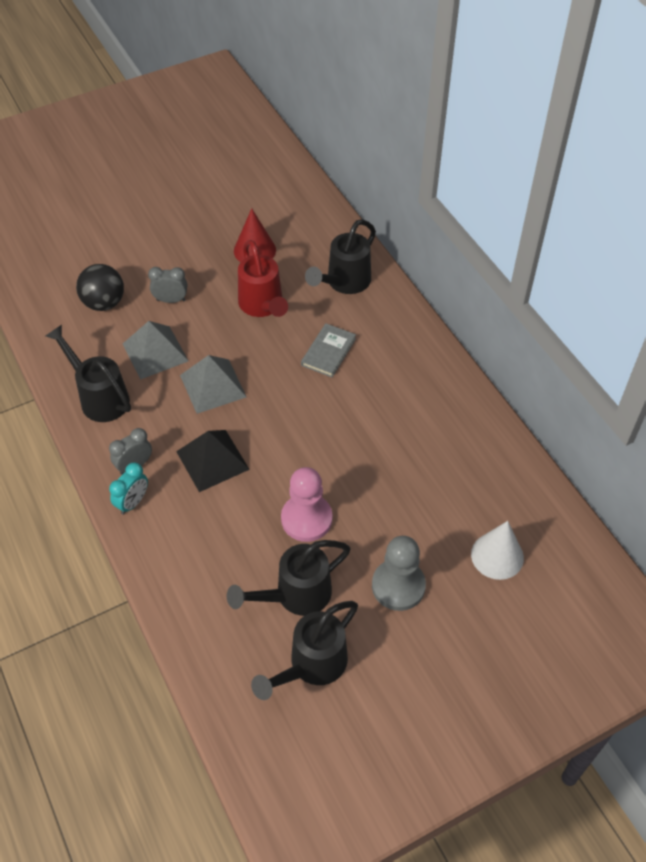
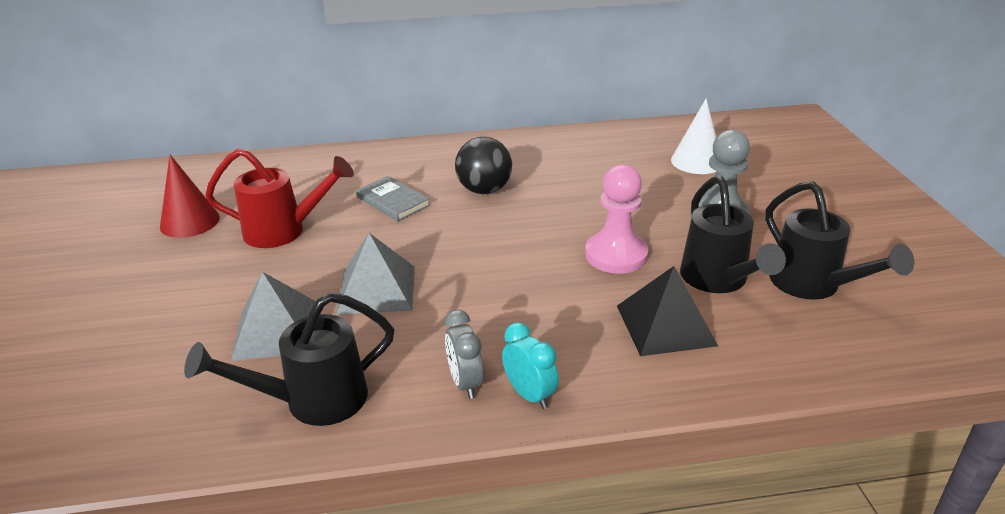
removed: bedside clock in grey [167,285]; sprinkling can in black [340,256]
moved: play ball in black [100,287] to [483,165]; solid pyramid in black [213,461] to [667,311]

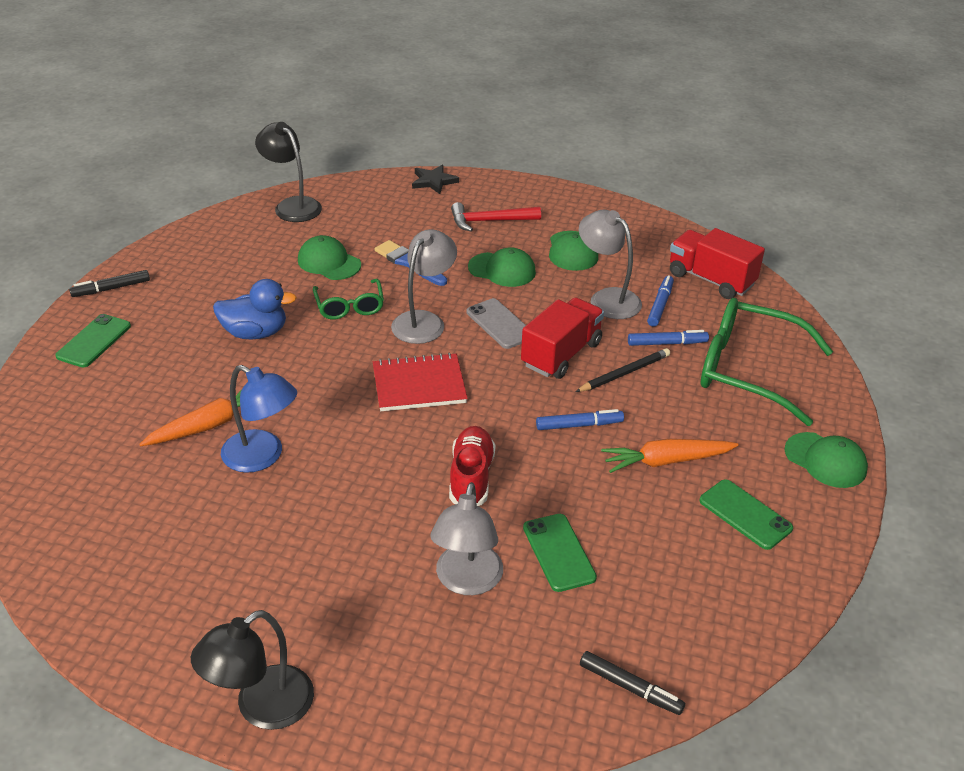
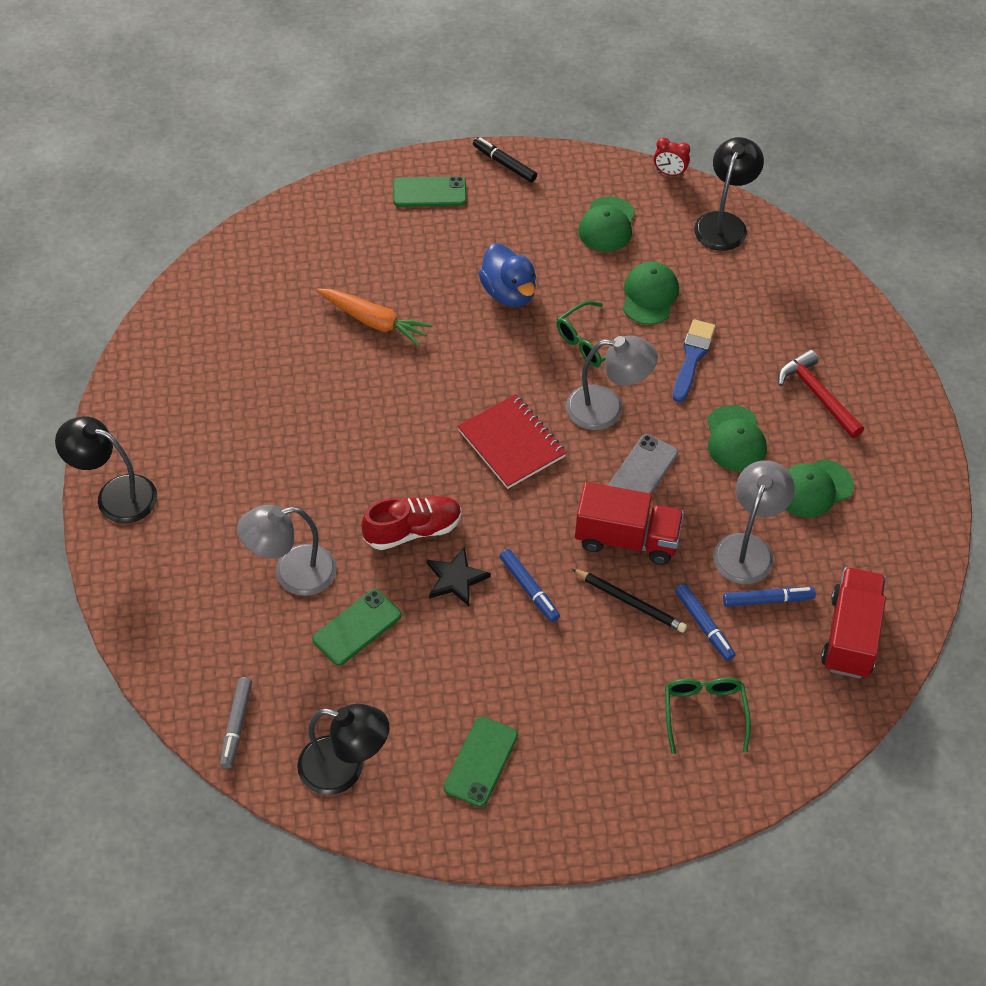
removed: reading lamp in blue [259,419]; root vegetable in orange-coloured [670,456]
added: reading lamp in black [343,749]; bedside clock in crimson [672,157]
moved: five-pointed star in black [435,179] to [459,576]; baseball cap in leaf-green [826,460] to [606,224]
recoloured: marker in black [632,683] to marker in grey [236,723]
resized: eyeglasses in leaf-green [767,362] = [708,716] x0.54

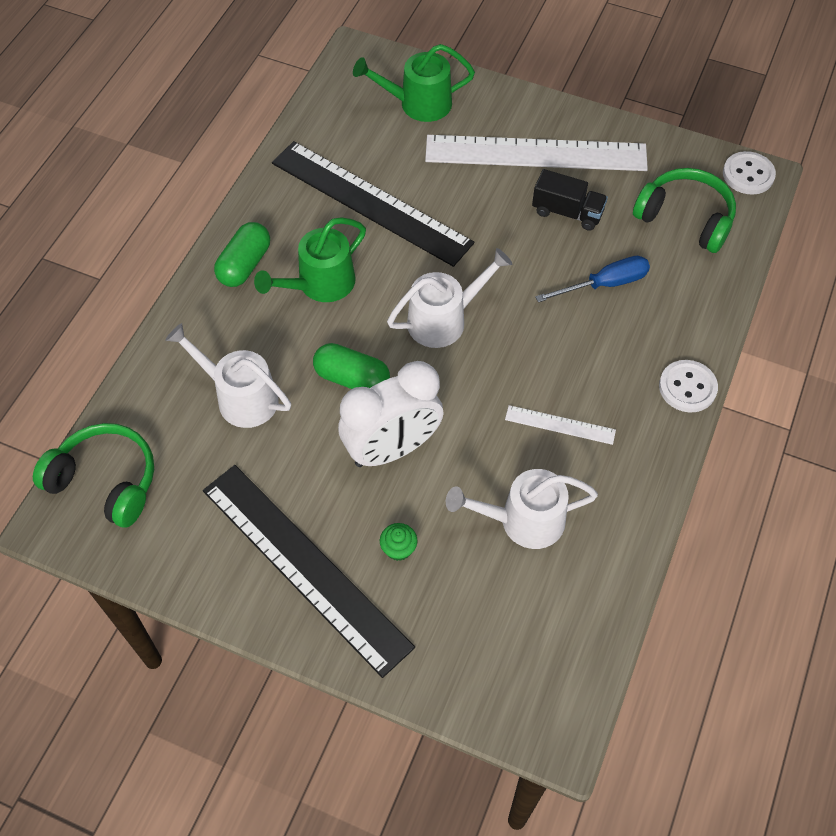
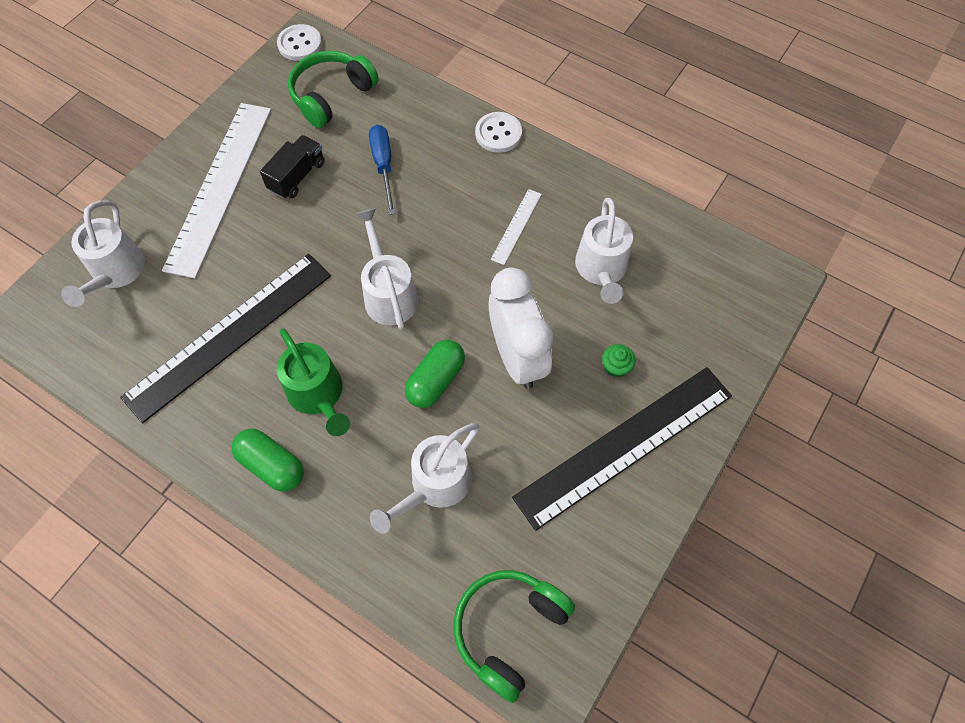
recoloured: sprinkling can in leaf-green [414,83] to sprinkling can in white [103,254]

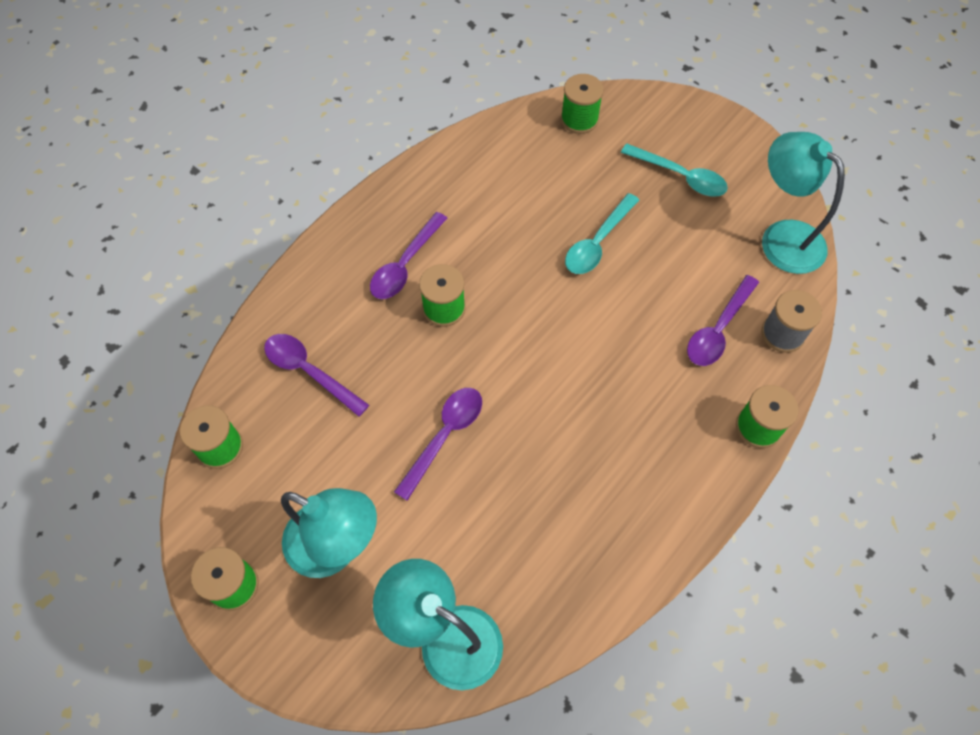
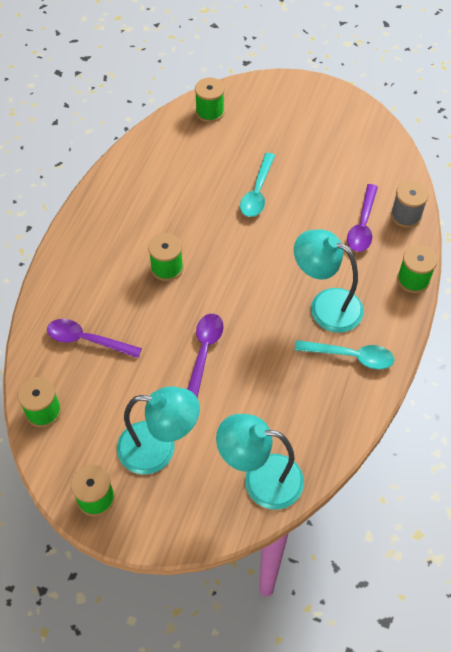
removed: tablespoon in royal purple [408,255]
moved: tablespoon in aqua [674,170] to [345,354]; reading lamp in aqua [803,203] to [329,281]

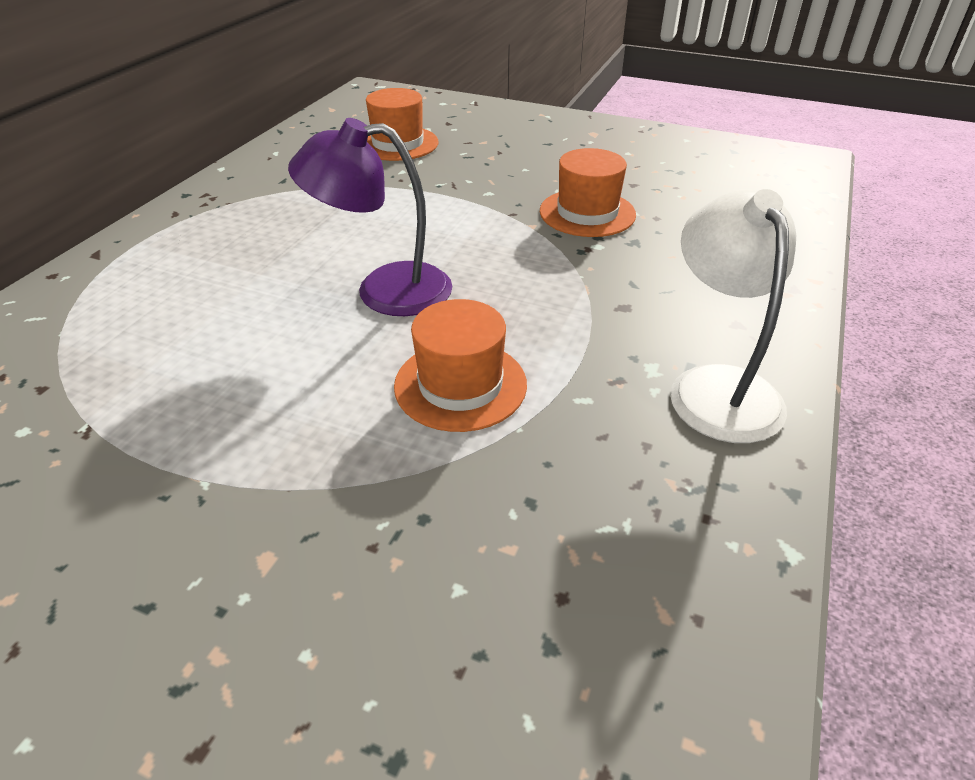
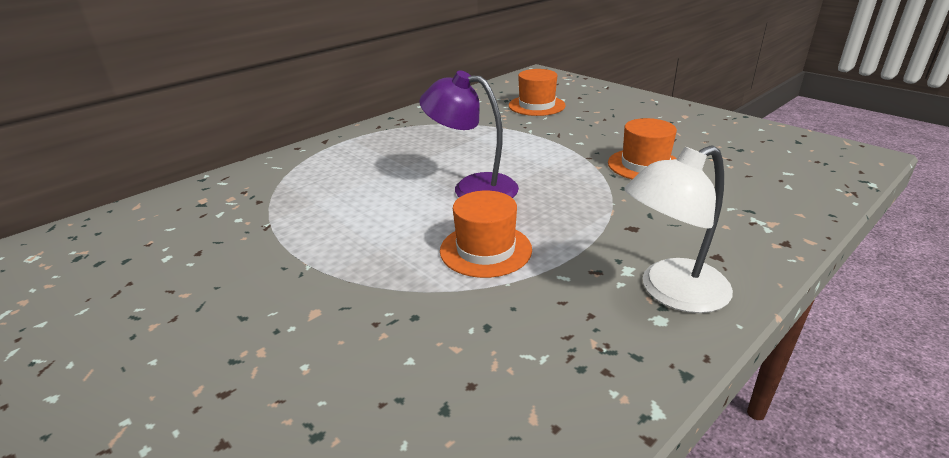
turned: reading lamp in white [733,316] = [678,229] 135 degrees counterclockwise

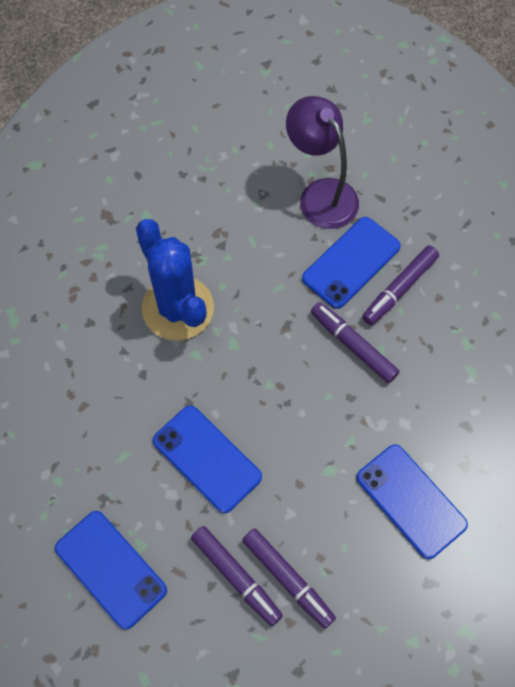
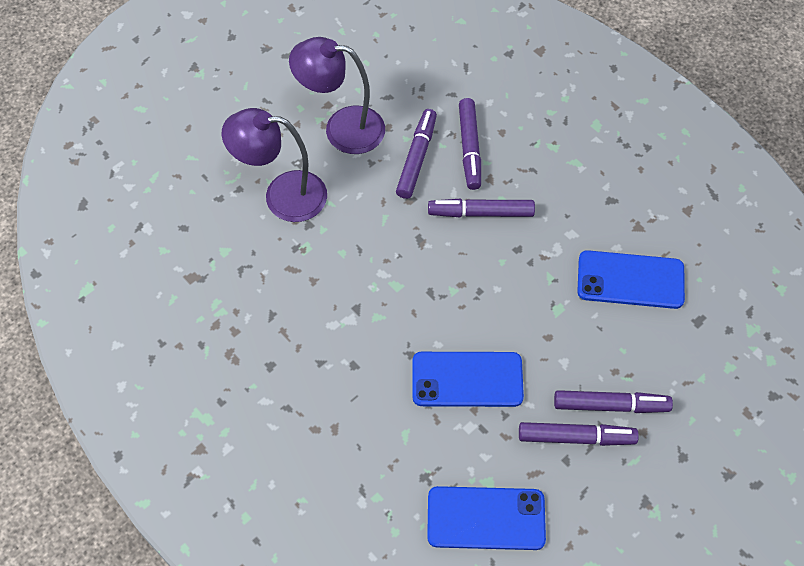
removed: cactus in blue [175,280]
added: reading lamp in royal purple [274,165]
replaced: mobile phone in blue [351,263] to marker in royal purple [416,154]

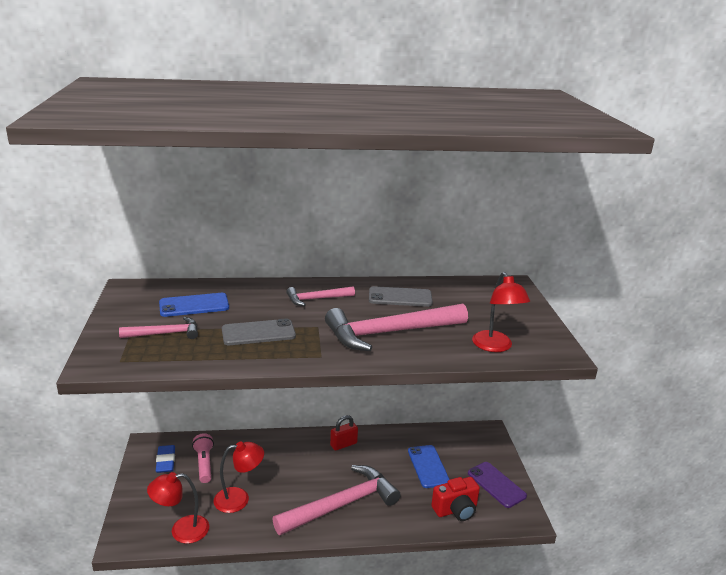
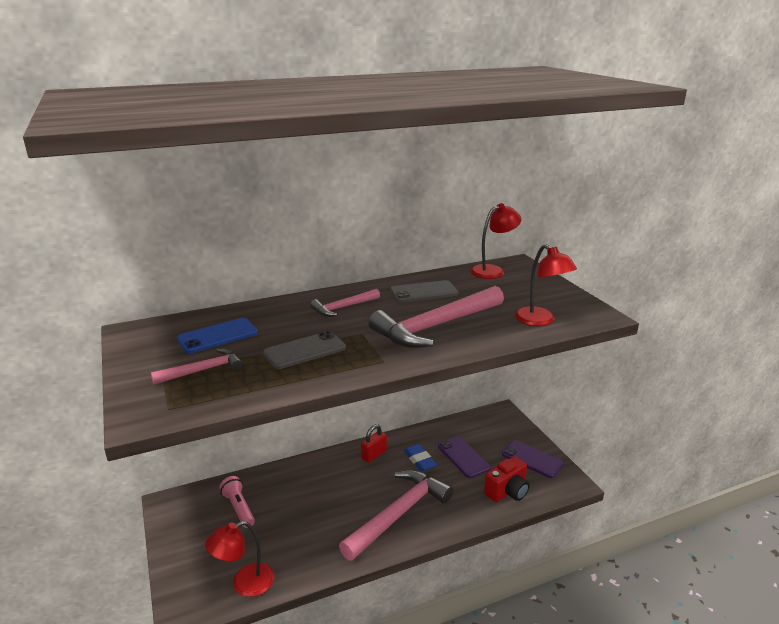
moved: gum eraser in blue [165,459] to [420,458]; reading lamp in crimson [238,477] to [495,241]
recoloured: mobile phone in blue [429,466] to mobile phone in royal purple [464,457]

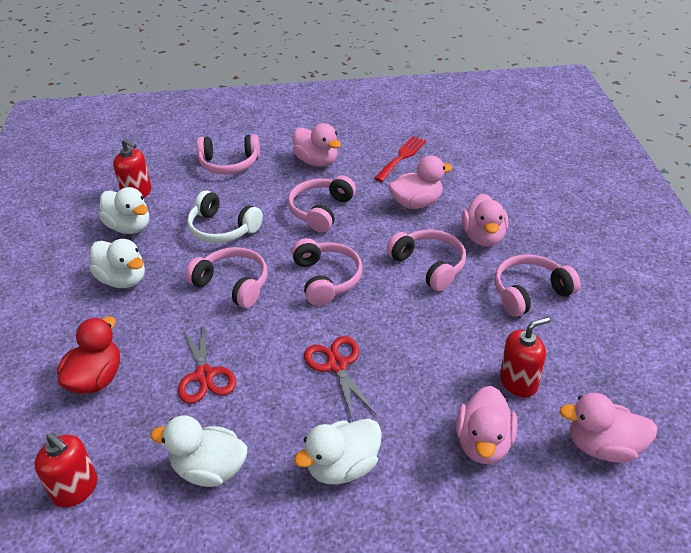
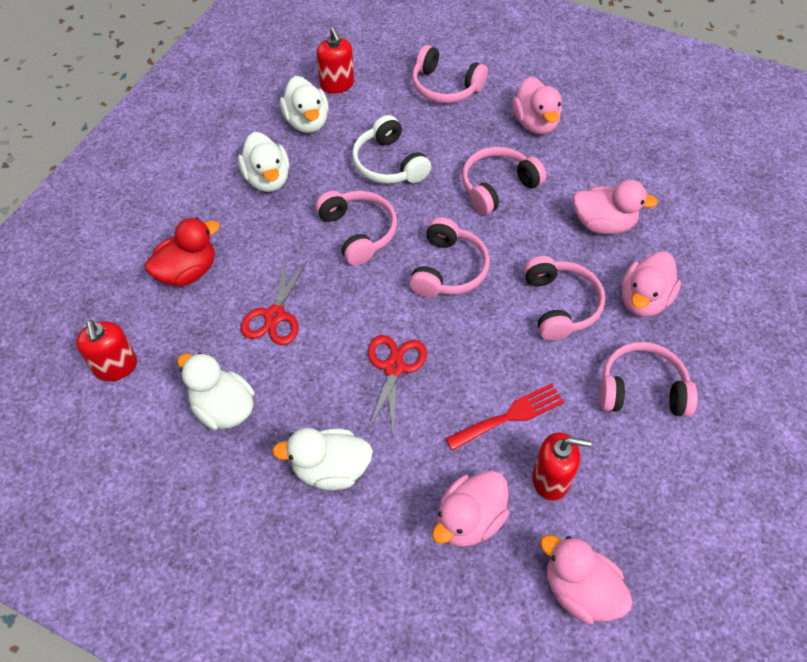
moved: fork in crimson [400,159] to [505,417]

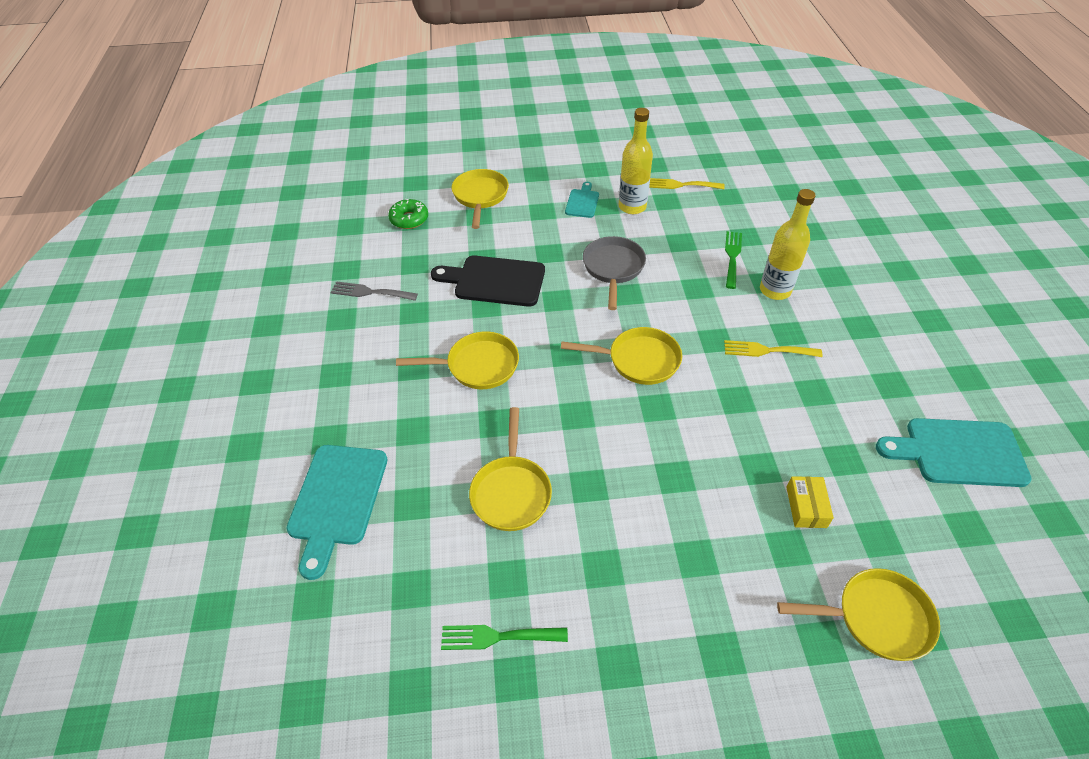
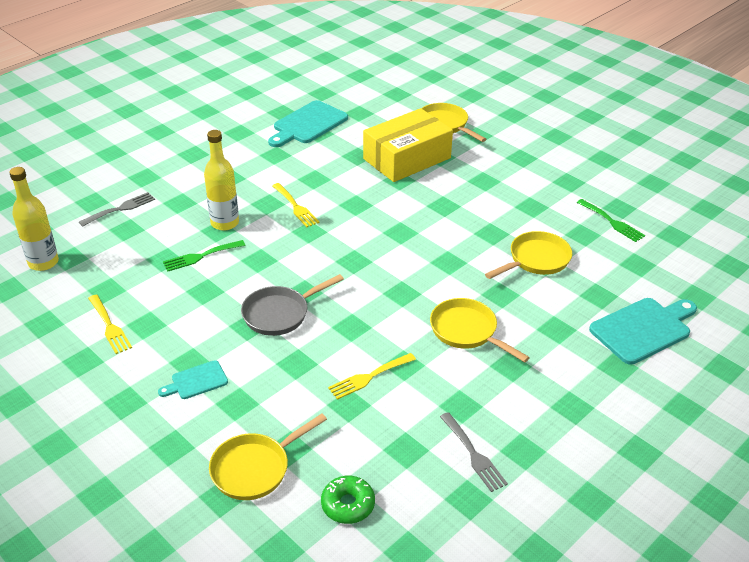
removed: skillet in bright yellow [621,356]
added: fork in grey [117,209]
moved: flask in bright yellow [636,161] to [34,219]
replaced: chopping board in black [488,281] to fork in bright yellow [372,376]
turned: chopping board in aqua [954,452] = [308,123] 75 degrees clockwise
resized: package in bright yellow [810,502] = [408,145] x2.47

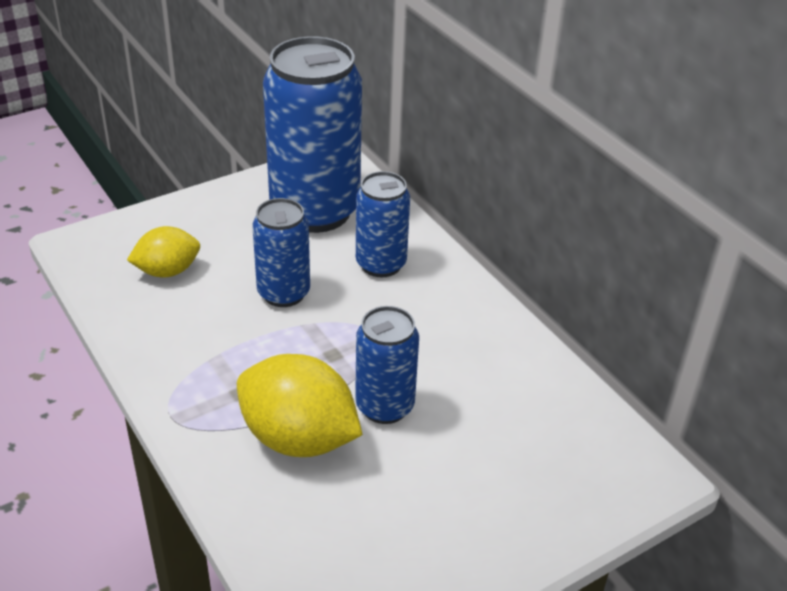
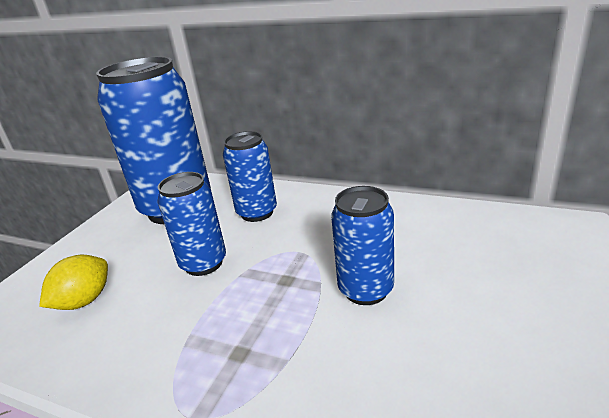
removed: citrus fruit in bright yellow [300,405]

